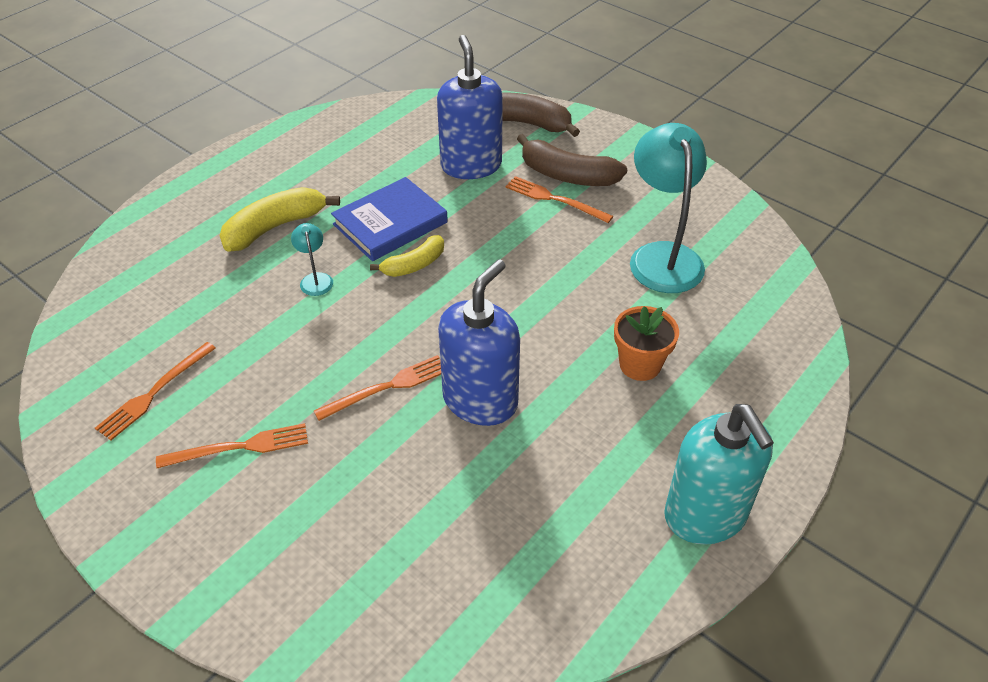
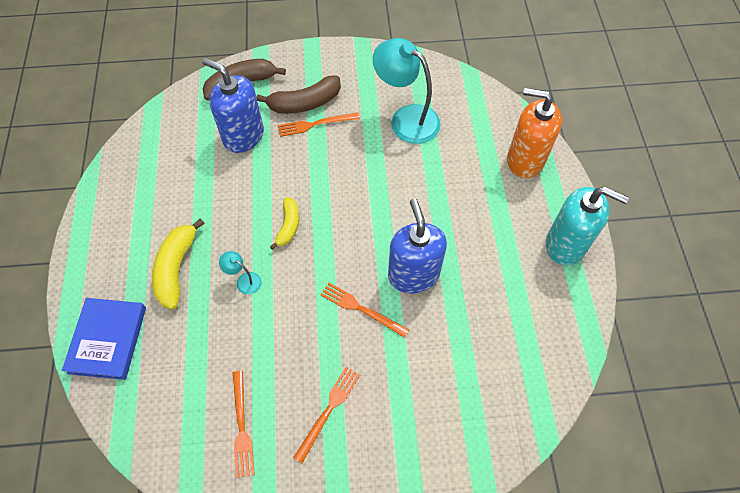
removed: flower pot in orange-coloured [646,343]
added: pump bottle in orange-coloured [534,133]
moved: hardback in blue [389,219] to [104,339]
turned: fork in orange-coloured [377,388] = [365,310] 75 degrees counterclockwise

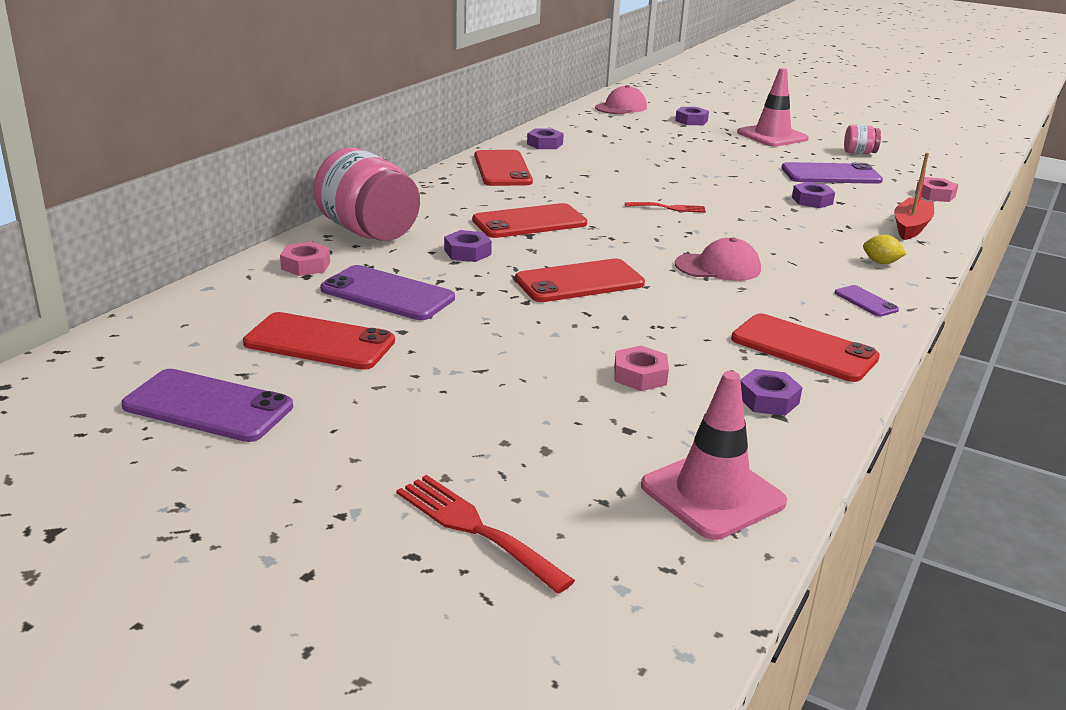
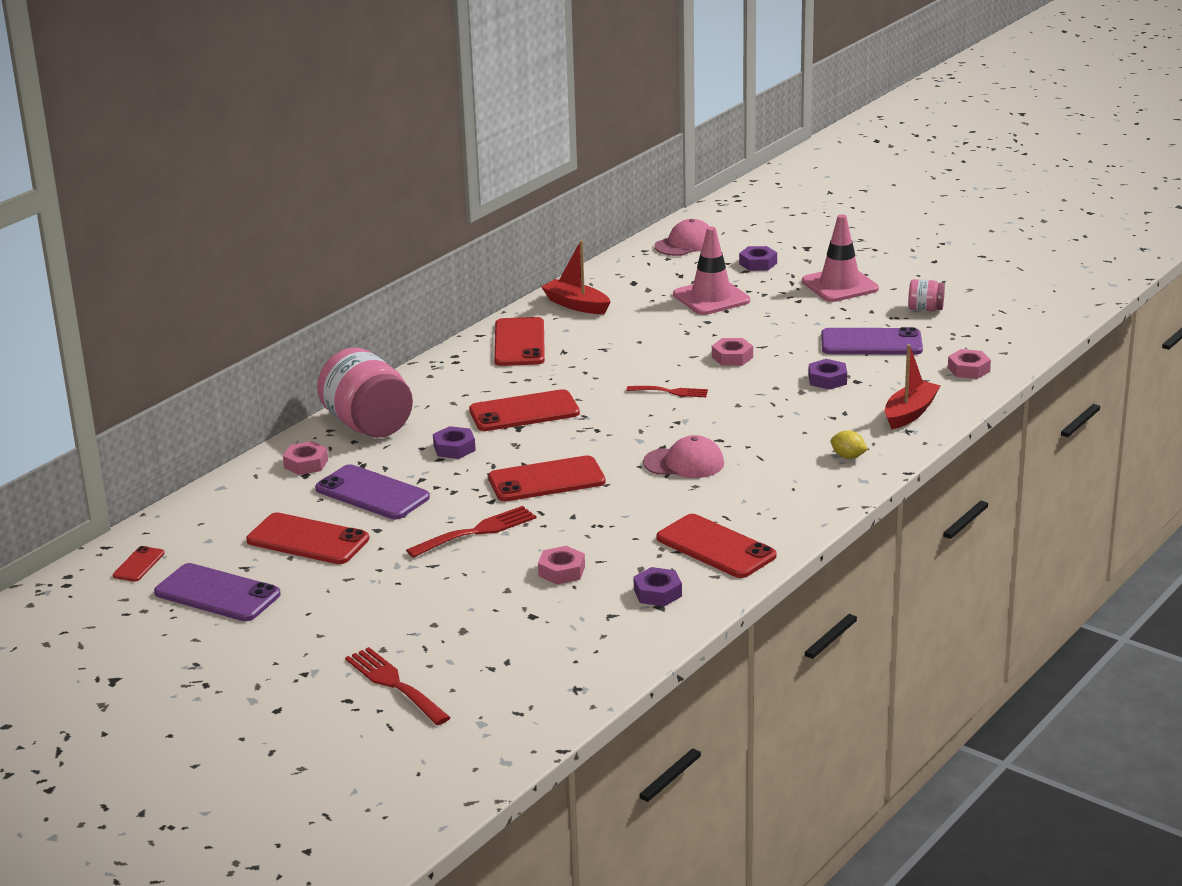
removed: mobile phone in royal purple [867,301]
added: mobile phone in crimson [139,564]; fork in crimson [471,532]; hexagon nut in rose-pink [732,352]
moved: traffic cone in rose-pink [714,455] to [711,271]
replaced: hexagon nut in royal purple [545,138] to boat in crimson [576,277]

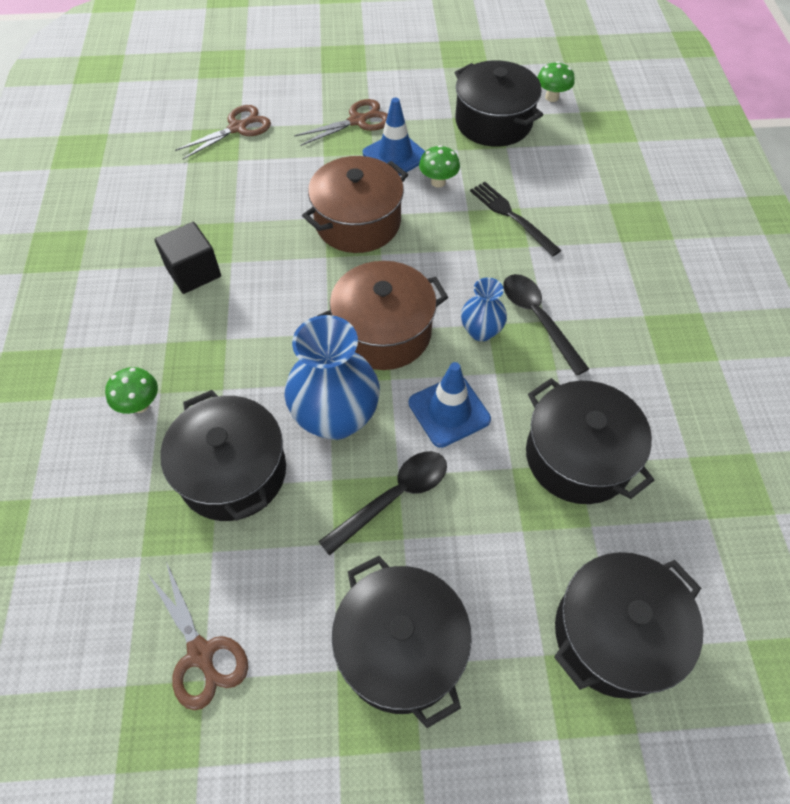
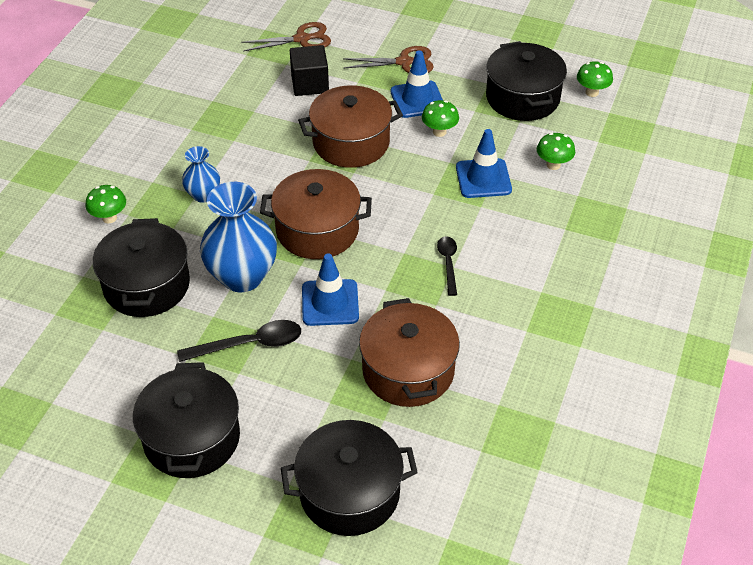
removed: shears in russet [197,635]
added: toadstool in leaf-green [556,151]
moved: solid cube in black [188,258] to [309,70]; tall vase in blue [484,309] to [201,174]
replaced: fork in black [515,219] to traffic cone in blue [484,163]
recoloured: stockpot in black [590,441] to stockpot in russet [409,352]
resized: tablespoon in black [546,325] = [447,266] x0.64

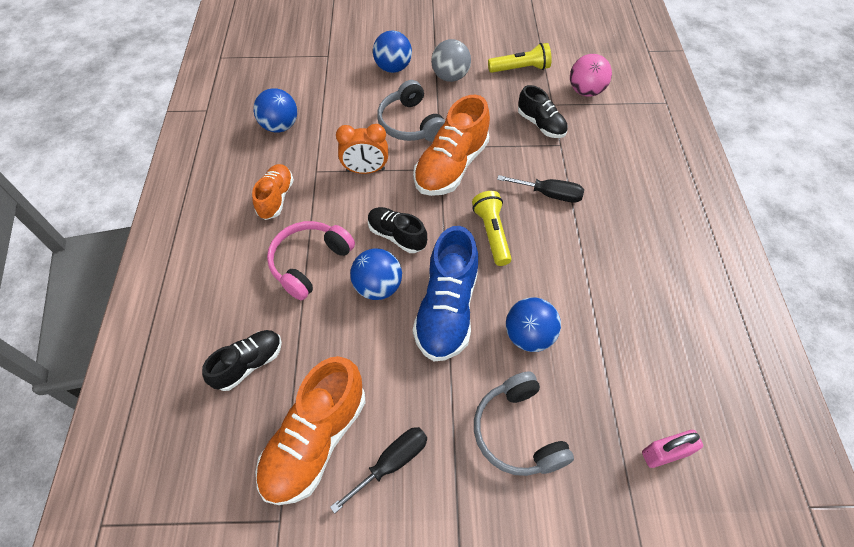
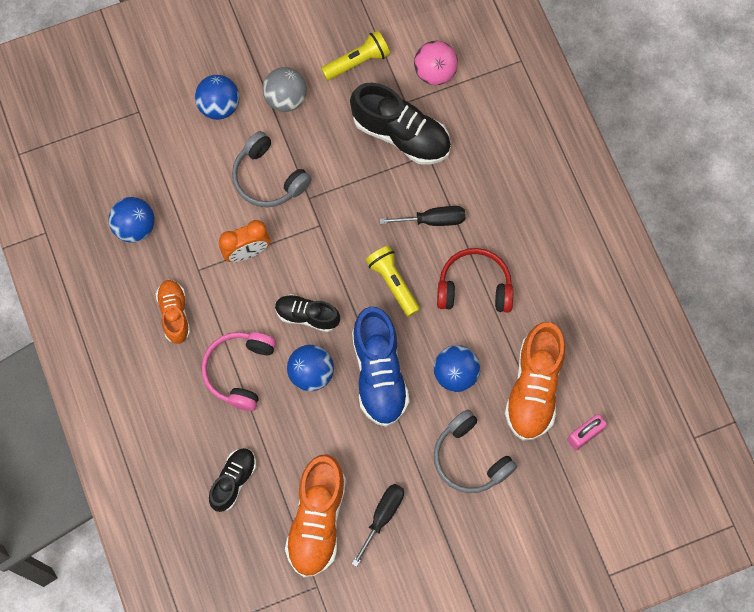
added: headset in crimson [475,280]
moved: sneaker in orange-coloured [451,145] to [535,381]
resized: sneaker in black [543,111] = [400,124] x1.68

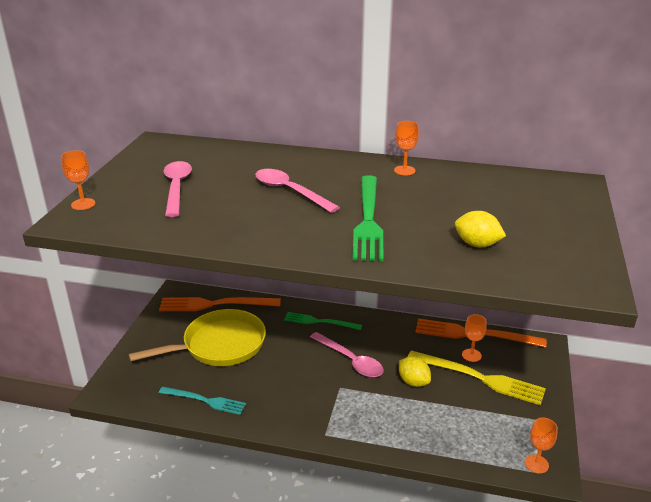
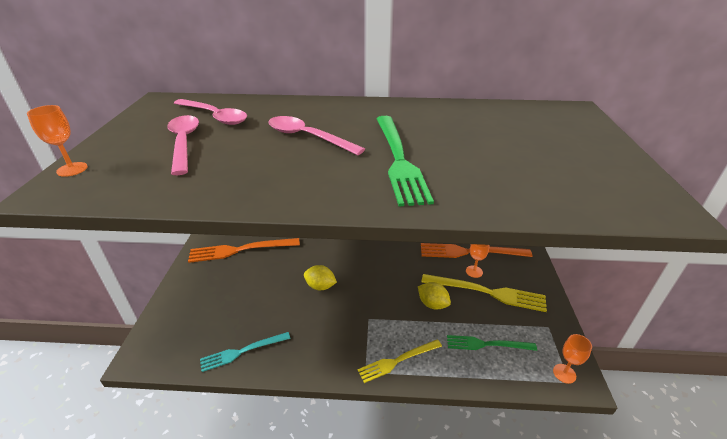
removed: skillet in bright yellow [197,337]; chalice in orange-coloured [406,148]
added: fork in bright yellow [400,361]
moved: fork in leaf-green [323,321] to [492,343]; tablespoon in rose-pink [347,354] to [210,112]; citrus fruit in bright yellow [480,229] to [320,277]
turned: fork in aqua [202,401] = [245,352] 150 degrees clockwise

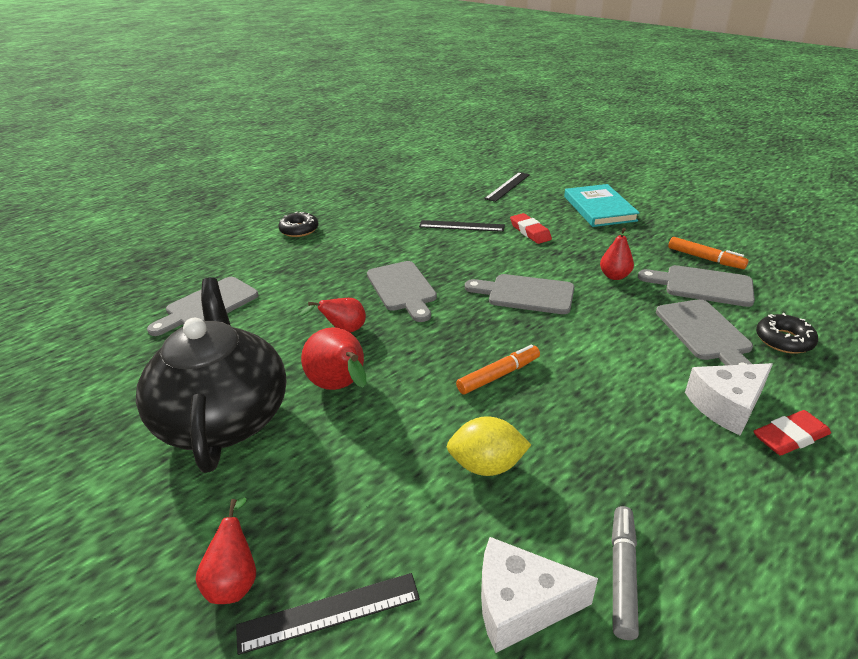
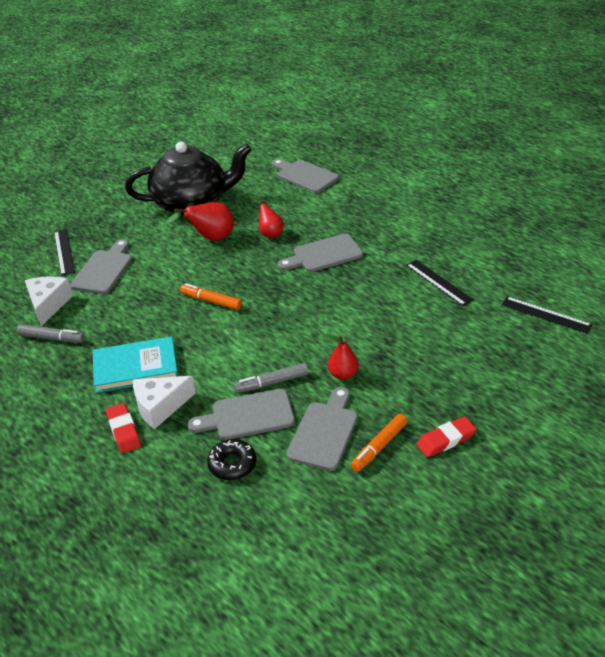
removed: pear fruit in crimson [225,550]; donut in black [298,224]; citrus fruit in bright yellow [489,446]
added: marker in grey [271,378]
moved: chopping board in grey [519,294] to [101,266]; gum eraser in crimson [531,228] to [446,437]; hardback in aqua [602,205] to [135,364]
turned: measuring stick in black [462,226] = [440,283] 45 degrees counterclockwise; marker in orange-coloured [498,369] = [211,296] 150 degrees clockwise; cheese wedge in white [729,399] = [164,402] 90 degrees counterclockwise

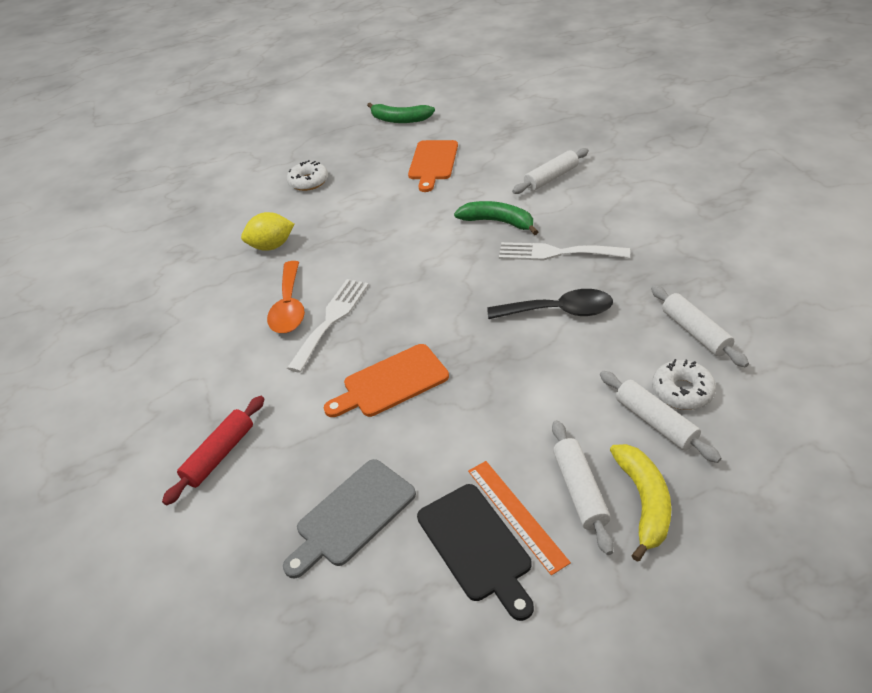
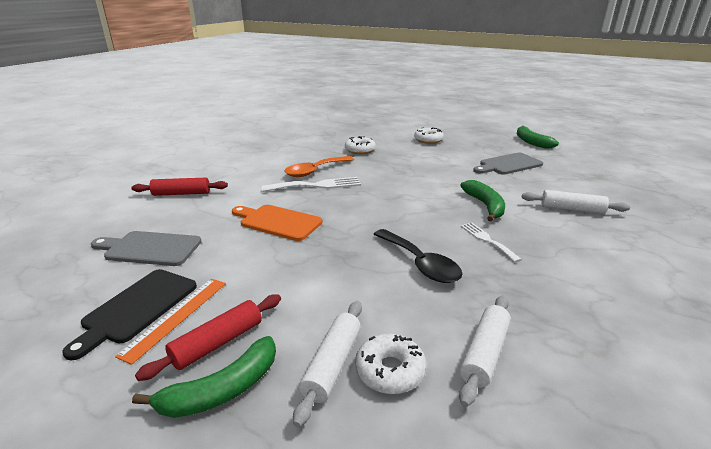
replaced: citrus fruit in bright yellow [267,231] to donut in white [360,145]
recoloured: chopping board in orange-coloured [433,166] to chopping board in grey [508,163]; pastry roller in white [583,487] to pastry roller in crimson [208,337]; banana in bright yellow [640,503] to banana in leaf-green [204,377]
resized: fork in white [564,251] = [491,243] x0.63

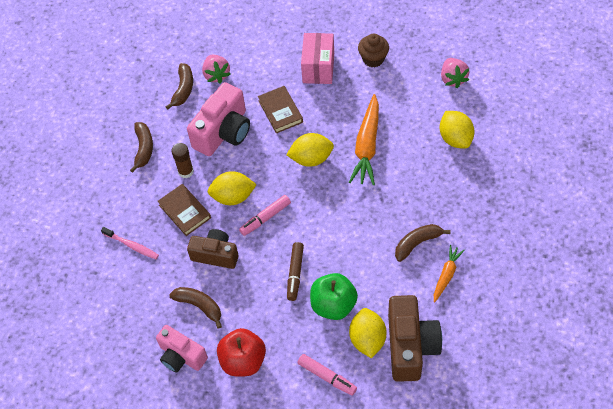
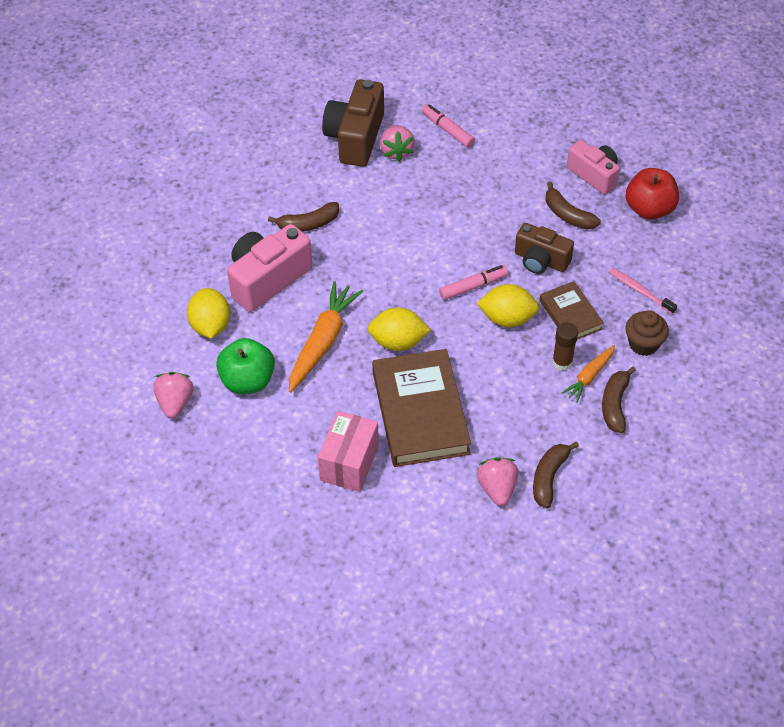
removed: marker in russet [295,271]
moved: photo camera in rose-pink [218,119] to [269,268]; apple in crimson [241,352] to [652,194]; apple in leaf-green [334,296] to [245,366]; cupcake in russet [373,50] to [647,333]; root vegetable in orange-coloured [449,274] to [588,374]
replaced: citrus fruit in bright yellow [368,333] to berry in rose-pink [397,143]
resized: hardback in russet [280,110] = [421,408] x1.86

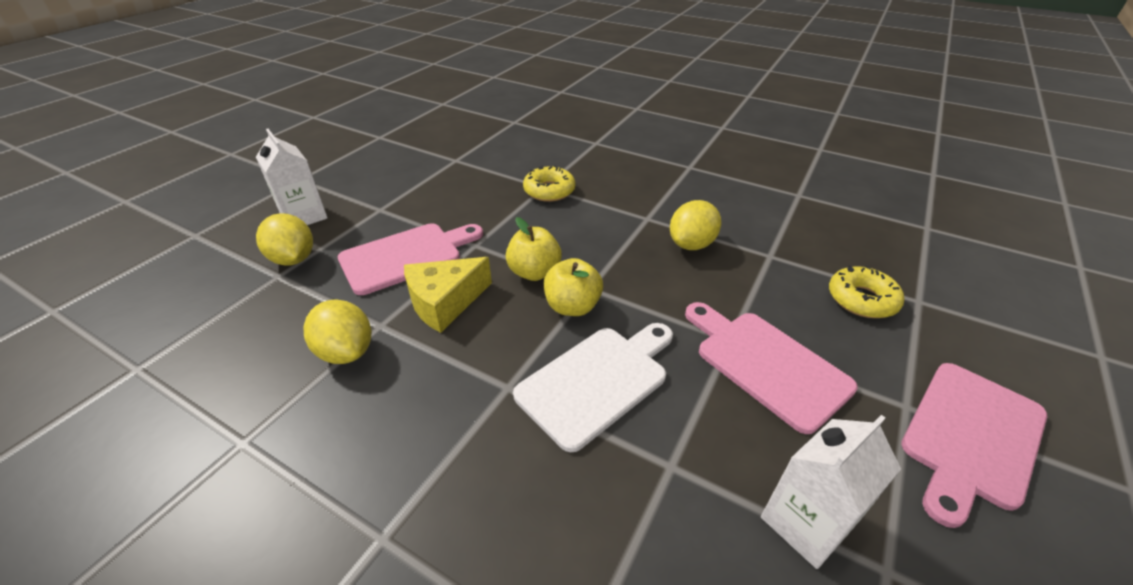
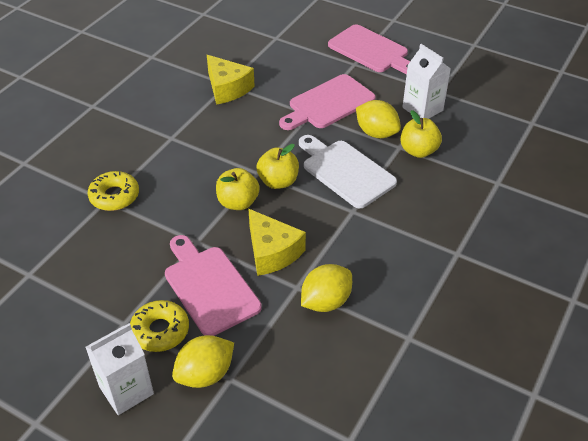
added: cheese wedge in bright yellow [230,80]; apple in bright yellow [421,134]
moved: citrus fruit in bright yellow [695,225] to [378,119]; donut in bright yellow [866,291] to [159,326]

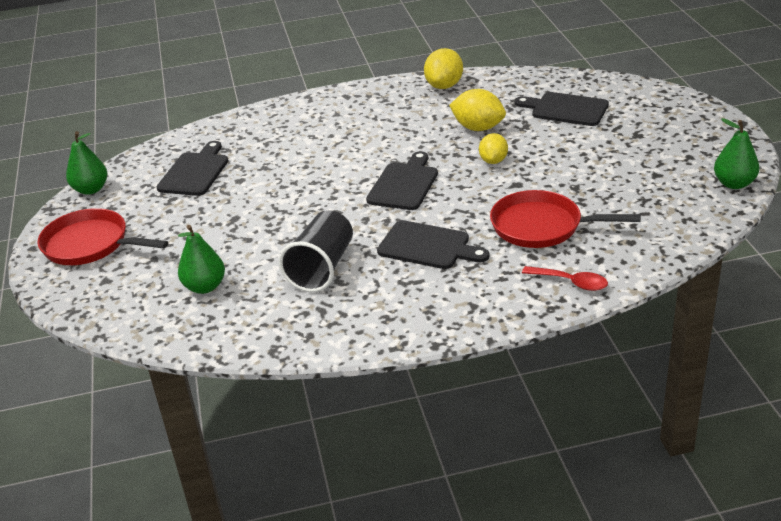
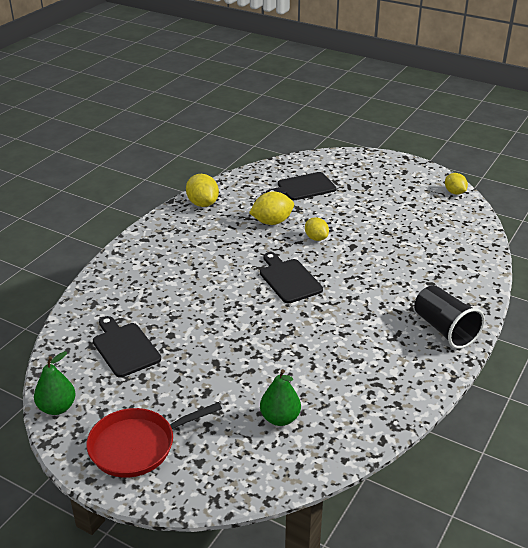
removed: chopping board in black [433,244]; skillet in crimson [565,219]; tablespoon in crimson [565,278]
moved: beaker in black [316,251] to [449,317]
replaced: pear fruit in leaf-green [737,153] to citrus fruit in bright yellow [456,184]

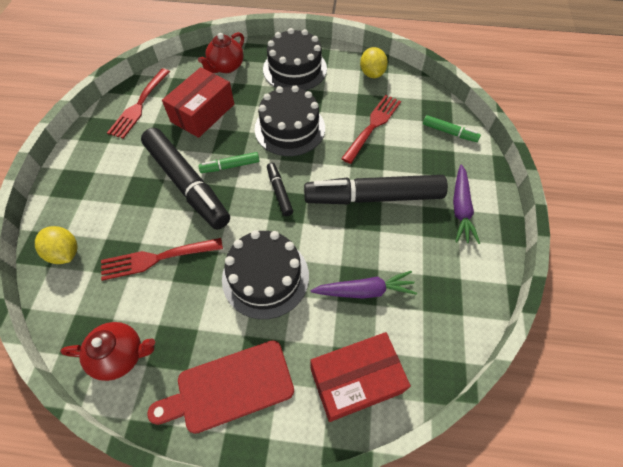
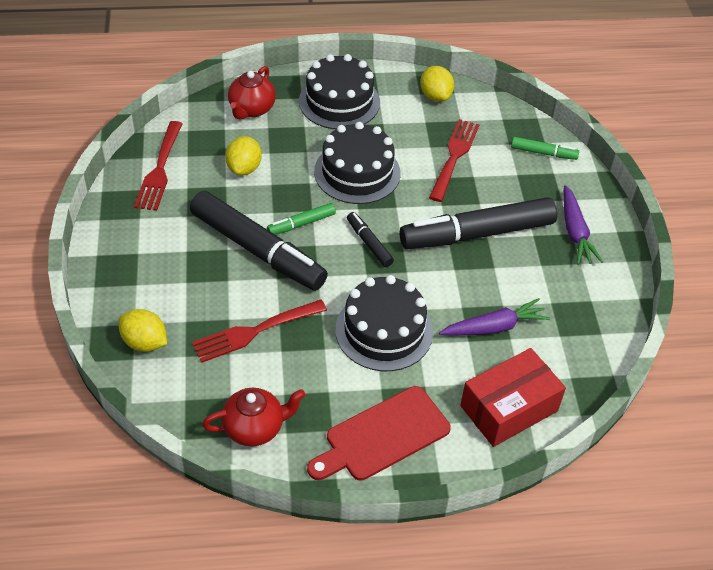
replaced: package in crimson [198,102] to citrus fruit in bright yellow [243,155]

